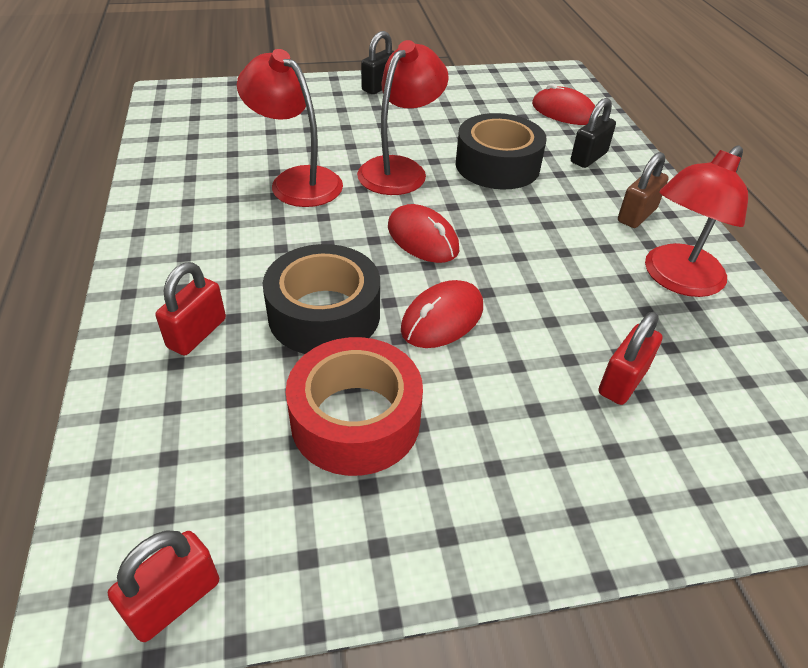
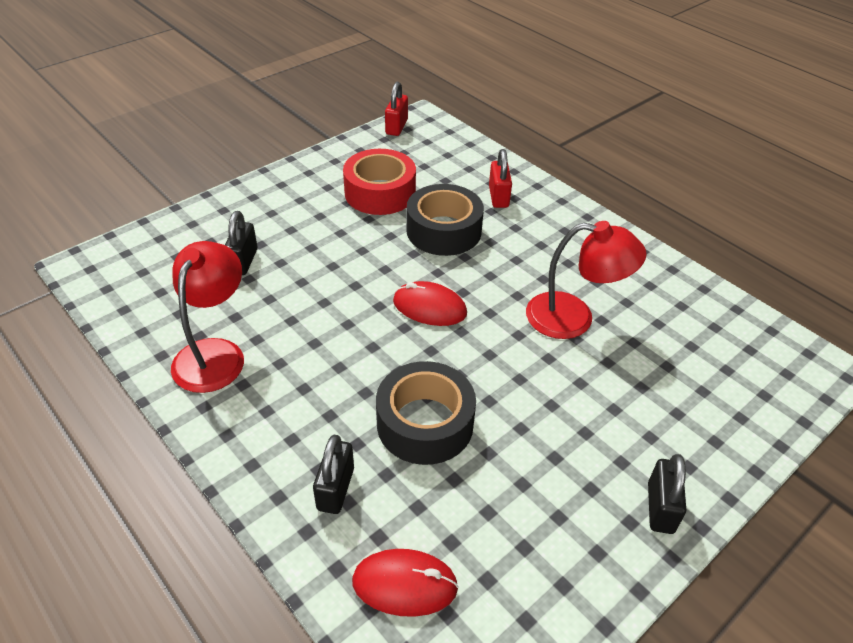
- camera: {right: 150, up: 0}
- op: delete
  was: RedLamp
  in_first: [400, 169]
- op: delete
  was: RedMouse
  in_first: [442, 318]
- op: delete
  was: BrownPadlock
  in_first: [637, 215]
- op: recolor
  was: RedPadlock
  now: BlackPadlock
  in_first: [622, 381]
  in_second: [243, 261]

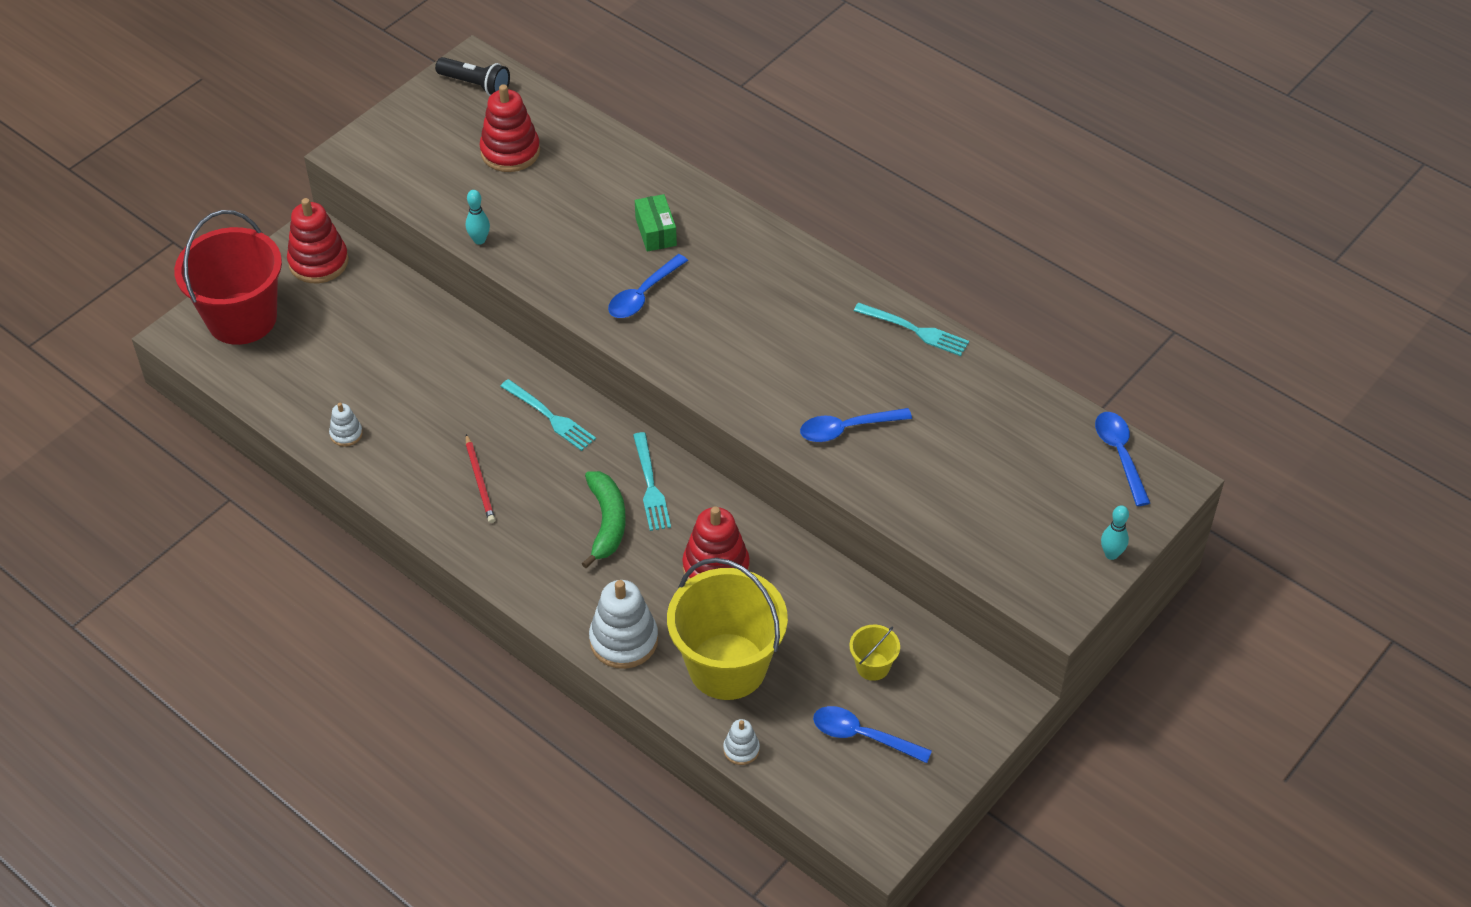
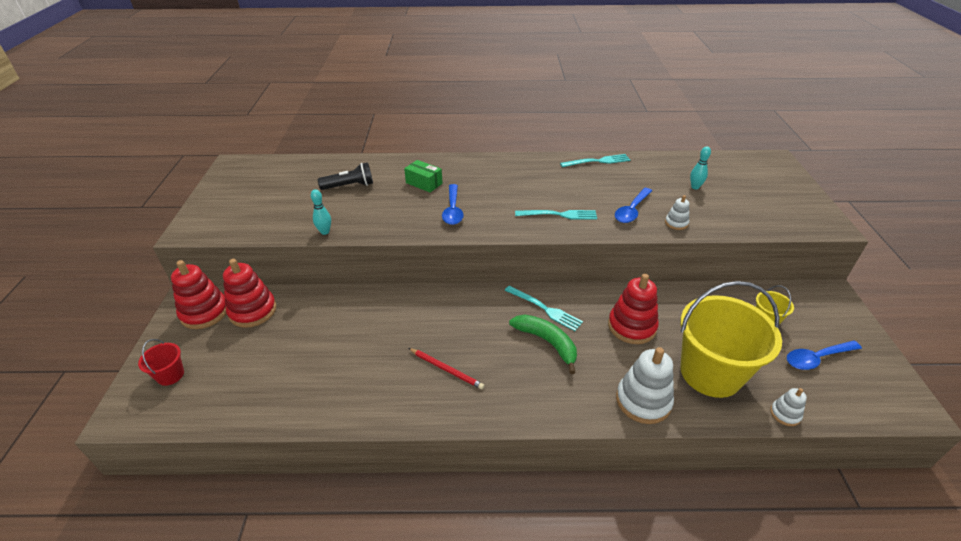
- camera: {right: -40, up: -10}
- op: delete
  was: BlueSpoon
  in_first: [1120, 455]
- op: move
  was: WhiteStackingToy
  in_first: [346, 434]
  in_second: [676, 223]
- op: move
  was: BlackFlashlight
  in_first: [475, 85]
  in_second: [349, 186]
- op: move
  was: RedStackingToy
  in_first: [510, 152]
  in_second: [253, 311]
- op: move
  was: TurquoiseFork
  in_first: [551, 417]
  in_second: [559, 215]
- op: move
  was: TurquoiseBowlingPin
  in_first: [1111, 554]
  in_second: [695, 187]
- op: resize
  was: RedBucket
  in_first: [242, 318]
  in_second: [170, 375]
  ratio: 0.43

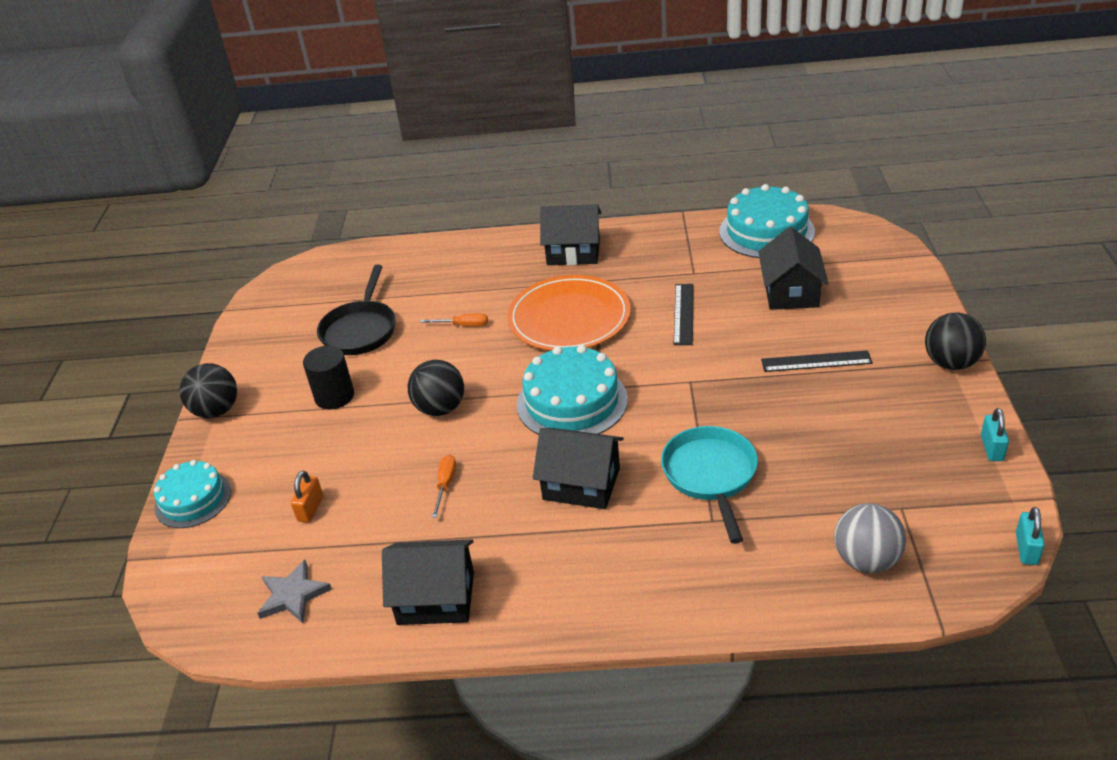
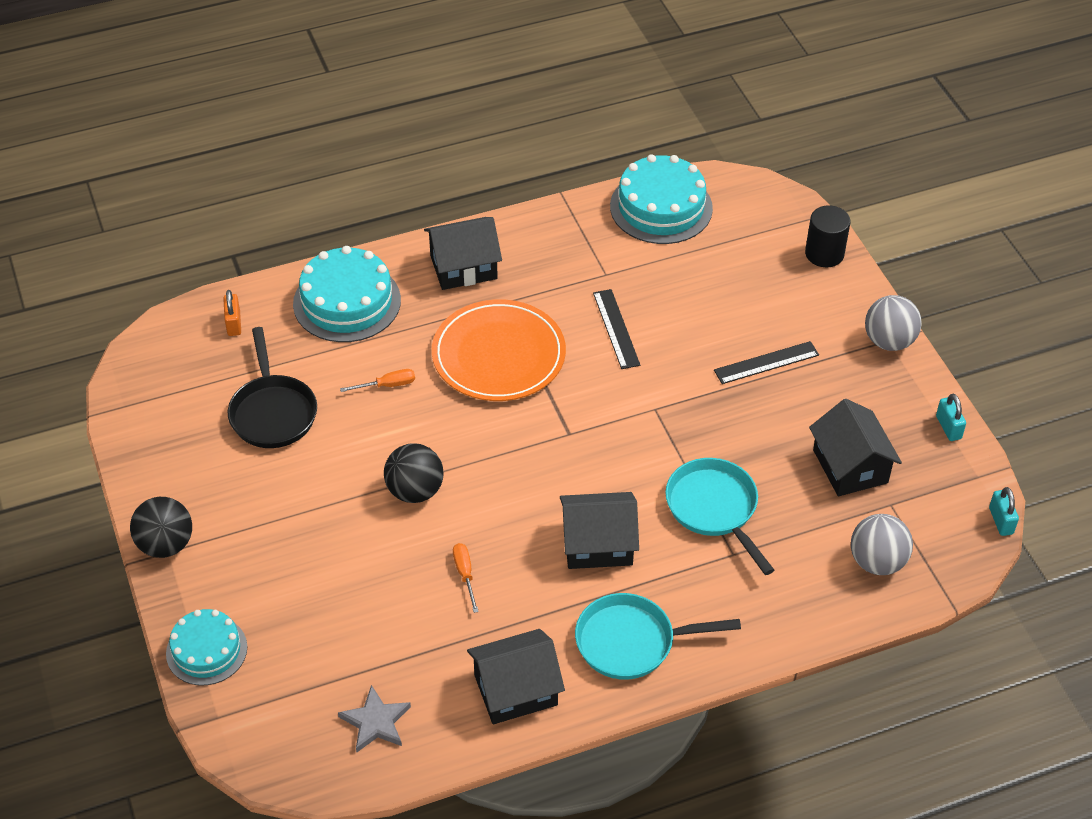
- camera: {right: -25, up: 10}
- op: insert
  now: TurquoisePan
  in_second: [631, 642]
- op: move
  was: OrangePadlock
  in_first: [310, 508]
  in_second: [234, 323]
- op: move
  was: BlackCylinder
  in_first: [334, 396]
  in_second: [824, 254]
- op: move
  was: TurquoiseCake
  in_first: [572, 402]
  in_second: [347, 302]
- op: move
  was: BlackHouse
  in_first: [790, 292]
  in_second: [850, 466]
- op: recolor
  was: BlackBall
  now: GreyBall
  in_first: [950, 363]
  in_second: [889, 341]

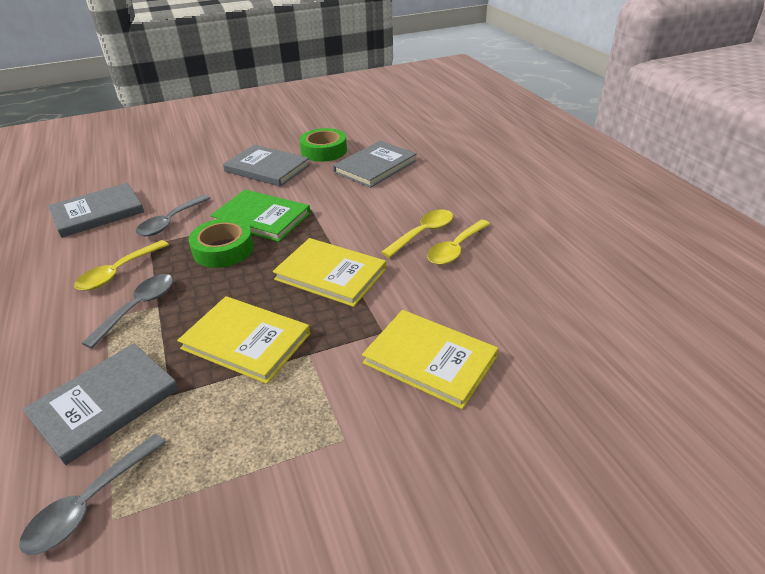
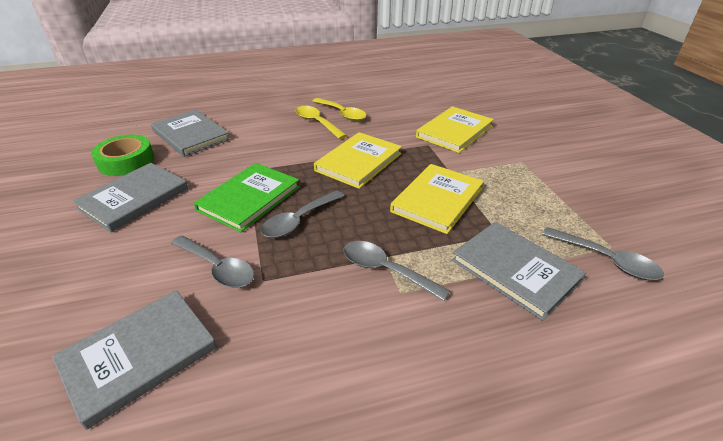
- camera: {right: -85, up: 0}
- op: delete
  was: YellowSpoon
  in_first: [118, 272]
- op: replace
  was: GreenTape
  now: GreySpoon
  in_first: [223, 249]
  in_second: [299, 220]
- op: rotate
  was: GreyBook
  in_first: [98, 213]
  in_second: [139, 356]
  clockwise: 75

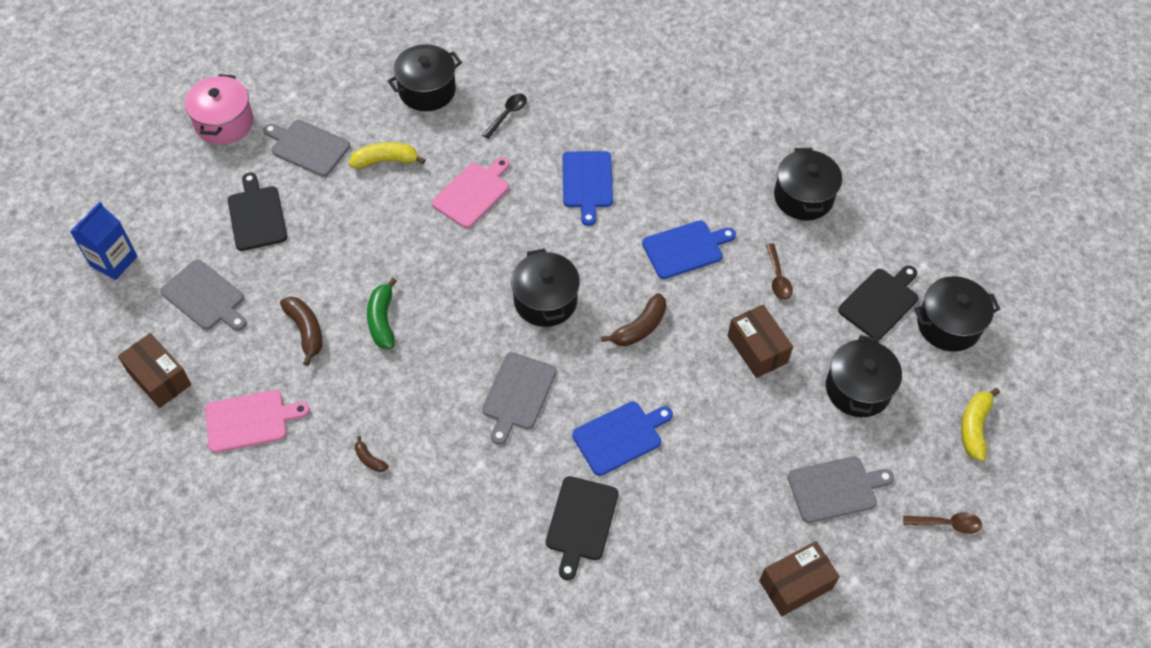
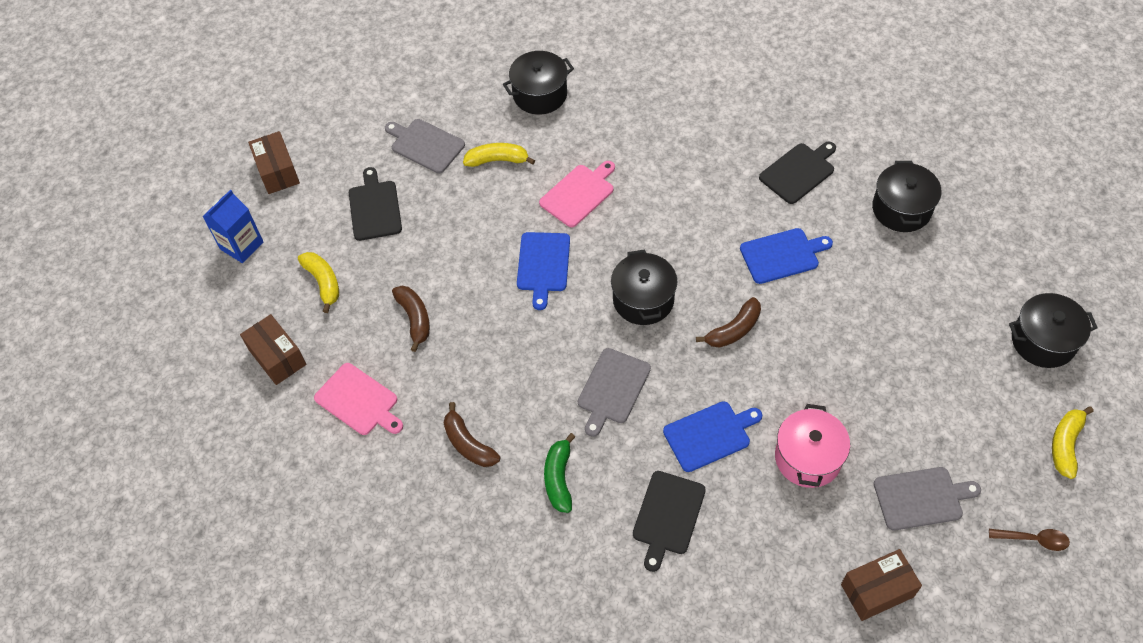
- camera: {right: 10, up: 0}
- op: delete
  was: BlackSpoon
  in_first: [507, 114]
- op: delete
  was: BrownSpoon
  in_first: [778, 278]
- op: delete
  was: BlackPot
  in_first: [858, 389]
- op: move
  was: PinkPot
  in_first: [224, 123]
  in_second: [808, 458]
- op: move
  was: GreenBanana
  in_first: [382, 320]
  in_second: [559, 478]
- op: move
  was: BlueCuttingBoard
  in_first: [587, 183]
  in_second: [543, 265]
- op: move
  was: BrownBox
  in_first: [757, 349]
  in_second: [278, 171]
- op: move
  was: BlackCuttingBoard
  in_first: [880, 302]
  in_second: [799, 172]
- op: replace
  was: GreyCuttingBoard
  now: YellowBanana
  in_first: [205, 297]
  in_second: [323, 283]
- op: rotate
  was: PinkCuttingBoard
  in_first: [250, 420]
  in_second: [359, 401]
  clockwise: 45
- op: resize
  was: BrownBanana
  in_first: [369, 459]
  in_second: [468, 443]
  ratio: 1.81

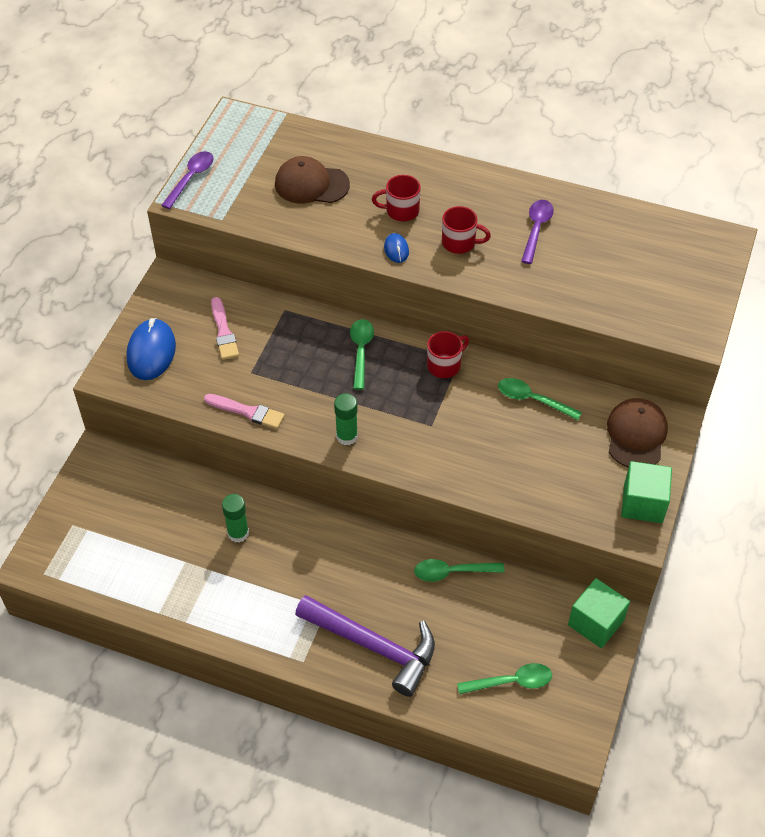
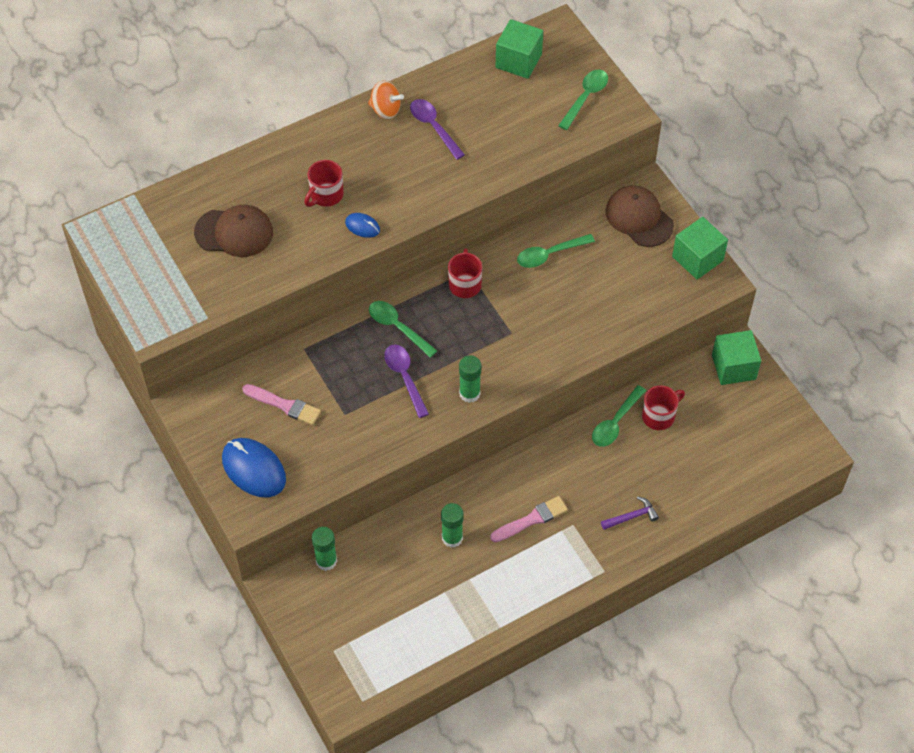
- camera: {right: -50, up: 5}
- op: insert
  now: GreenGlueStick
  in_second: [326, 561]
- op: insert
  now: OrangeSpinningTop
  in_second: [385, 110]
- op: insert
  now: GreenCube
  in_second: [518, 61]
- op: move
  was: PurpleSpoon
  in_first: [191, 179]
  in_second: [405, 377]
- op: move
  was: PinkBrush
  in_first: [247, 412]
  in_second: [531, 519]
- op: move
  was: RedMug
  in_first: [460, 243]
  in_second: [659, 416]
- op: move
  was: GreenSpoon
  in_first: [511, 682]
  in_second: [585, 98]
- op: rotate
  was: BrownCap
  in_first: [311, 184]
  in_second: [234, 232]
  clockwise: -135
- op: resize
  was: PurpleHammer
  in_first: [373, 646]
  in_second: [631, 516]
  ratio: 0.42

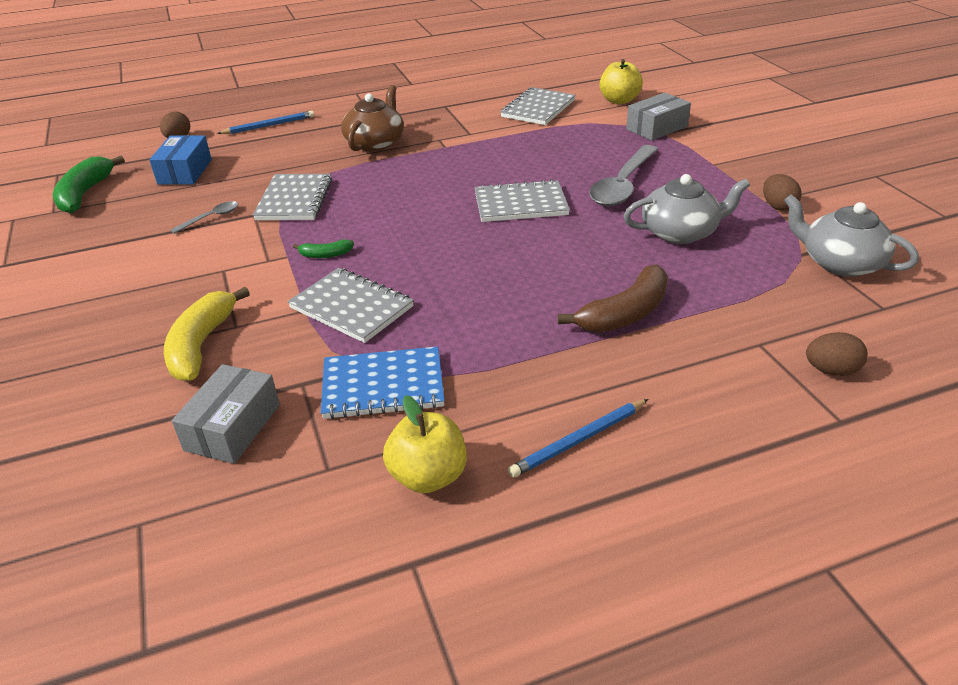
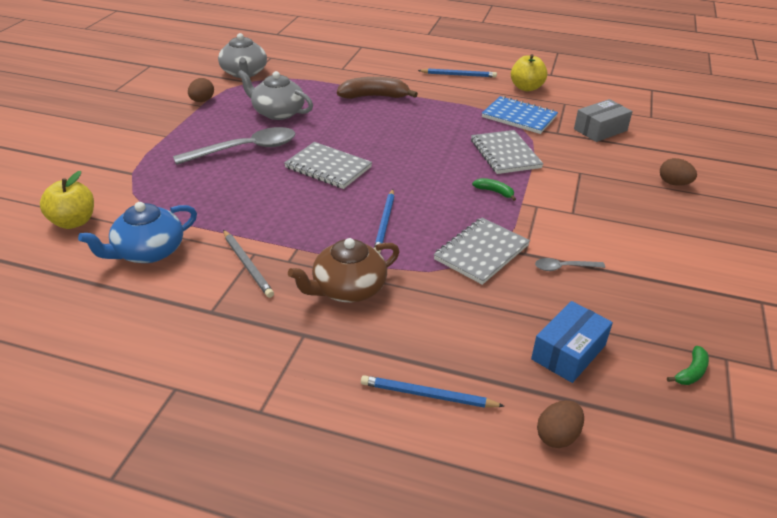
- camera: {right: -145, up: 0}
- op: delete
  was: YellowBanana
  in_first: [201, 345]
- op: delete
  was: GreyBox
  in_first: [656, 128]
- op: insert
  now: GreyPencil
  in_second: [247, 265]
- op: insert
  now: BluePencil
  in_second: [385, 223]
- op: move
  was: BrownEgg
  in_first: [831, 370]
  in_second: [674, 183]
- op: replace
  was: GreyNotebook
  now: BlueTeapot
  in_first: [538, 109]
  in_second: [148, 252]
- op: resize
  was: GreenBanana
  in_first: [85, 194]
  in_second: [691, 372]
  ratio: 0.5

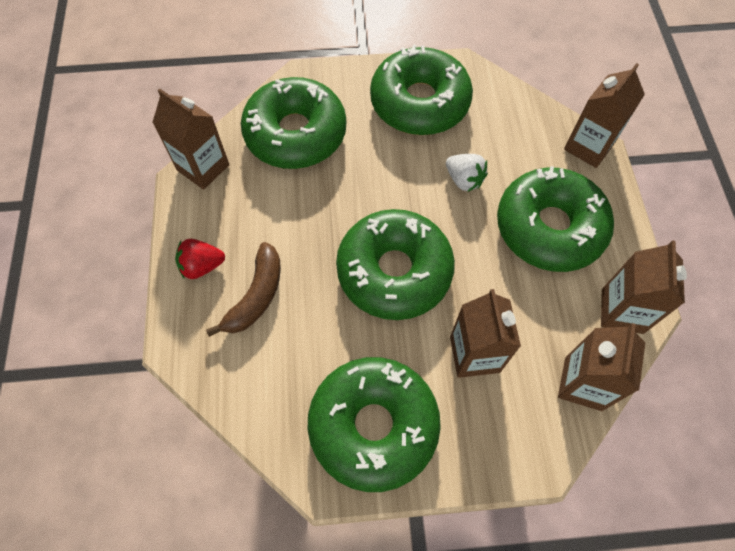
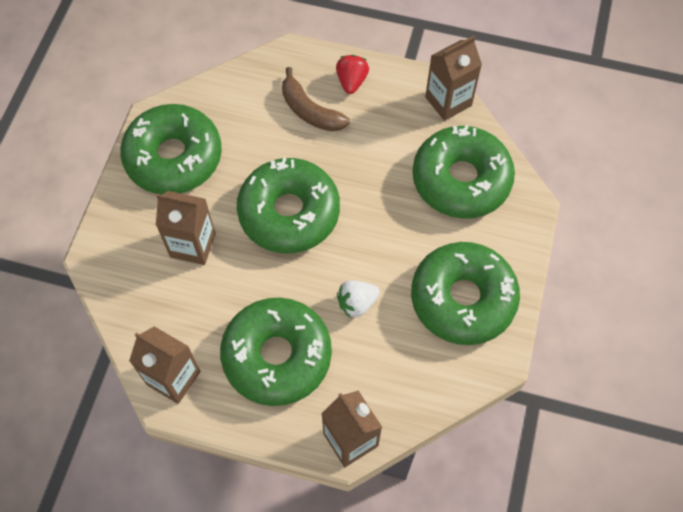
- camera: {right: 110, up: 0}
- op: delete
  was: BrownCarton
  in_first: [583, 383]

